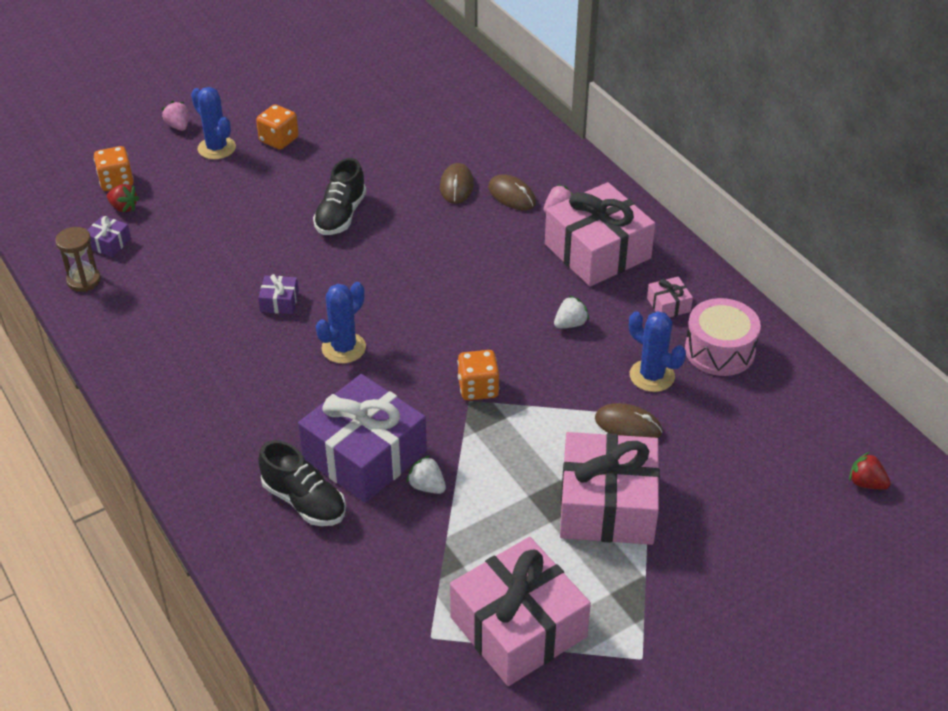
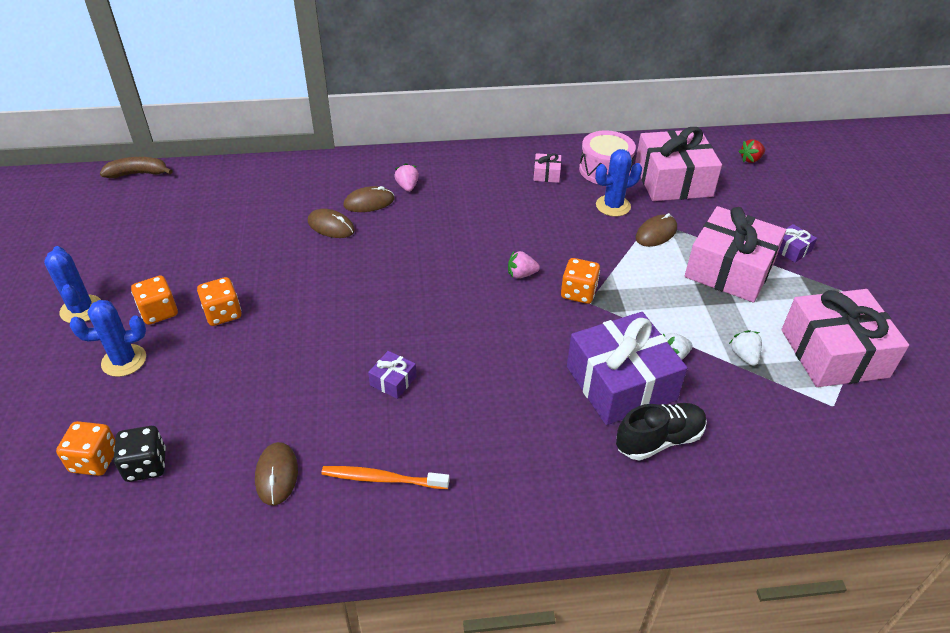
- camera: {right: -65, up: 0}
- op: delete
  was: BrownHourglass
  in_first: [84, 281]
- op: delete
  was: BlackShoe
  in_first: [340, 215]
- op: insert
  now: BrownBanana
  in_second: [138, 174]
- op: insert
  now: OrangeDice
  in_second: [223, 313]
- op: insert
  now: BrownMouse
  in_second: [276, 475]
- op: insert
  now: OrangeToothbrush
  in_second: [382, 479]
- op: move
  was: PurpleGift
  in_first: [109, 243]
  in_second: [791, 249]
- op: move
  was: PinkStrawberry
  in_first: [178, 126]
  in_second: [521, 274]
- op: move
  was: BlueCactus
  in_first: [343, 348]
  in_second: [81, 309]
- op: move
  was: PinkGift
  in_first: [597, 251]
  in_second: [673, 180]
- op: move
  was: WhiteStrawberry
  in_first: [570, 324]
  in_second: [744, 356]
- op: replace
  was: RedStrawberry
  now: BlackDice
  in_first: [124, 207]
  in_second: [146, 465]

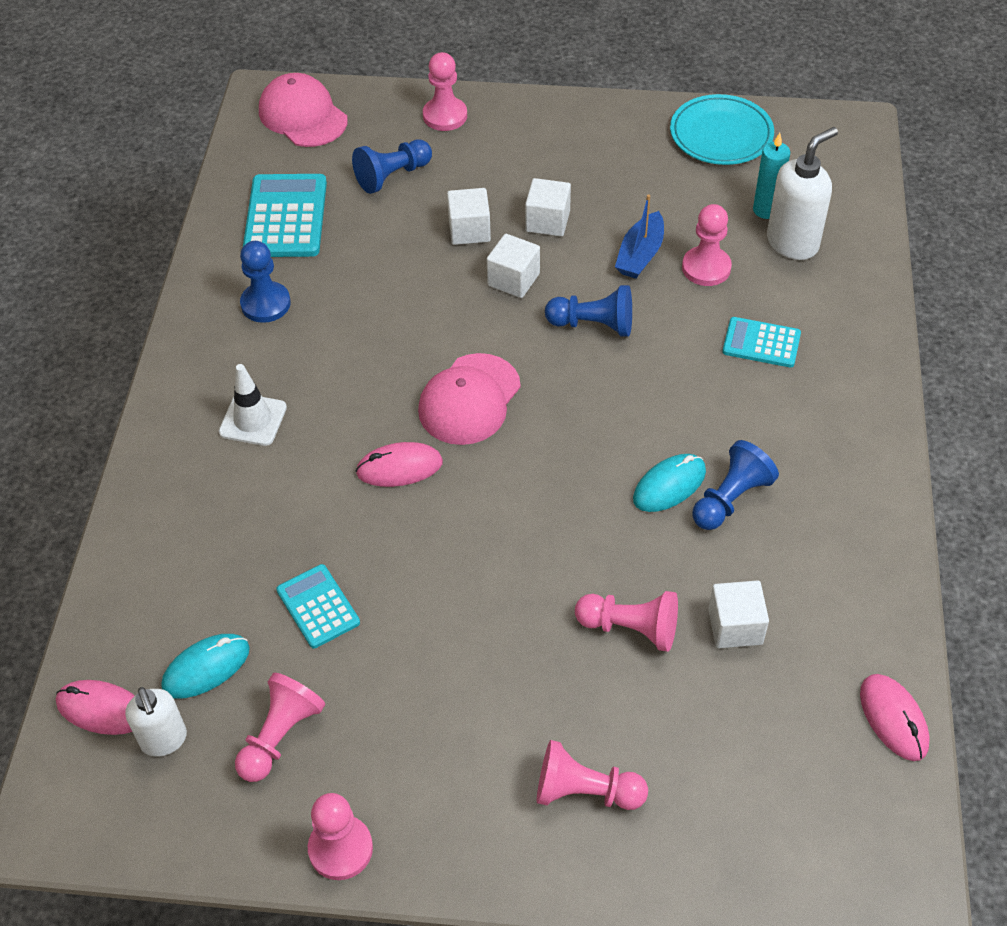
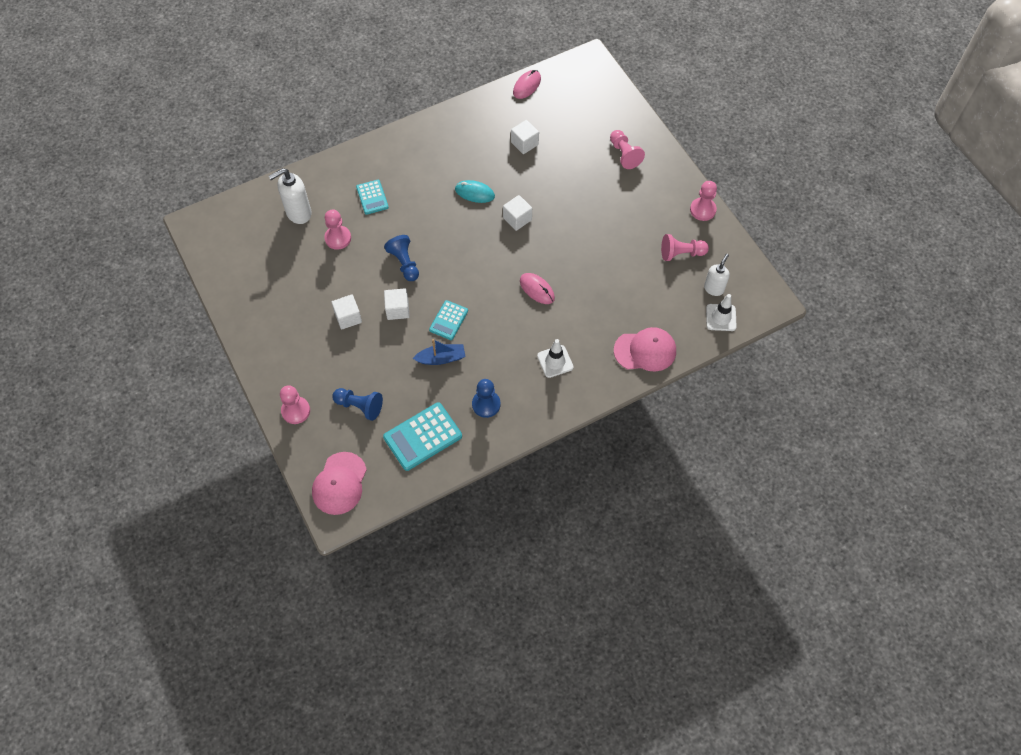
- camera: {right: -125, up: 10}
- op: delete
  was: TurquoiseMouse
  in_first: [206, 668]
- op: delete
  was: PinkPawn
  in_first: [630, 628]
- op: delete
  was: TurquoisePlate
  in_first: [721, 135]
- op: delete
  was: BluePawn
  in_first: [730, 499]
- op: delete
  was: TurquoiseCandle
  in_first: [766, 210]
- op: move
  was: TurquoiseCalculator
  in_first: [318, 606]
  in_second: [448, 320]
- op: move
  was: PinkCap
  in_first: [469, 400]
  in_second: [645, 351]
- op: move
  was: WhiteCube
  in_first: [469, 230]
  in_second: [517, 219]
- op: move
  was: BlueBoat
  in_first: [640, 255]
  in_second: [441, 358]
- op: replace
  was: PinkMouse
  now: WhiteTrafficCone
  in_first: [102, 709]
  in_second: [721, 317]
- op: rotate
  was: WhiteSoapDispenser
  in_first: [793, 243]
  in_second: [298, 213]
  clockwise: -45

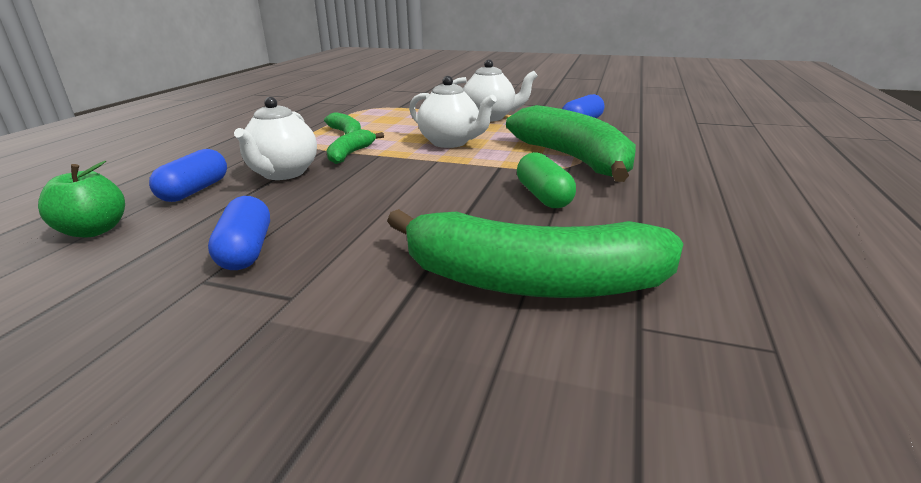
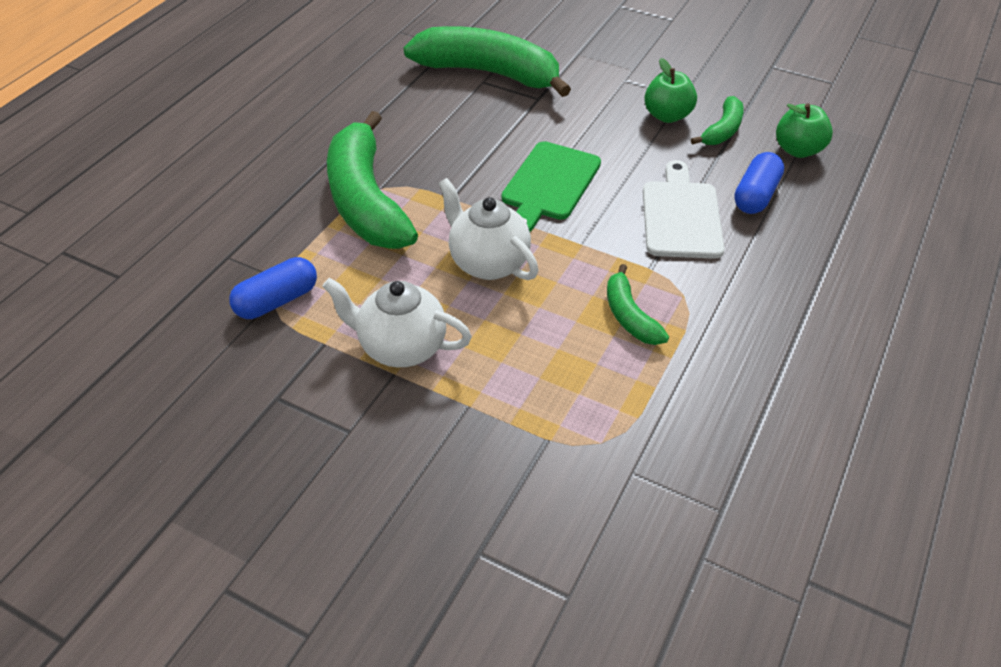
- camera: {right: -170, up: 20}
- op: delete
  was: GreenCapsule
  in_first: [543, 196]
- op: insert
  now: GreenCuttingBoard
  in_second: [549, 184]
- op: move
  was: GreenBanana
  in_first: [350, 154]
  in_second: [722, 130]
- op: replace
  was: BlueCapsule
  now: GreenApple
  in_first: [246, 251]
  in_second: [667, 116]
- op: replace
  was: WhiteTeapot
  now: WhiteCuttingBoard
  in_first: [283, 173]
  in_second: [681, 216]

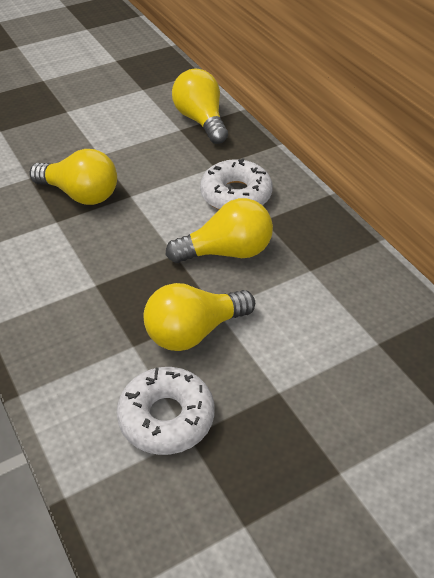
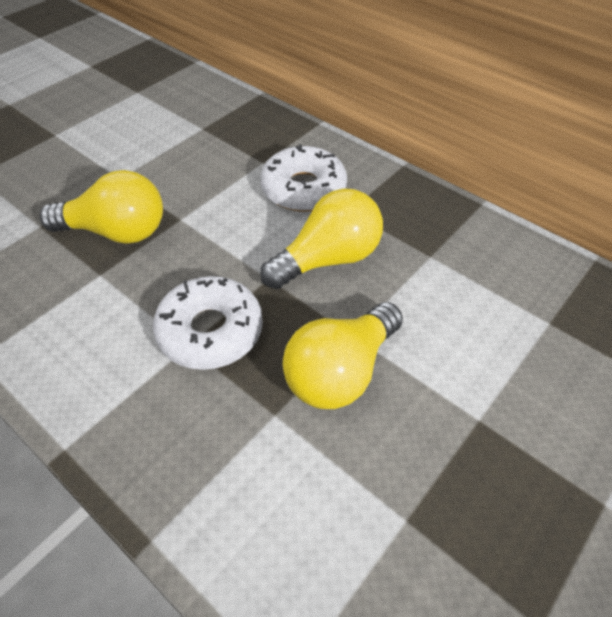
- camera: {right: -20, up: 5}
- op: delete
  was: YellowLightBulb
  in_first: [201, 121]
- op: move
  was: WhiteDonut
  in_first: [166, 417]
  in_second: [210, 331]

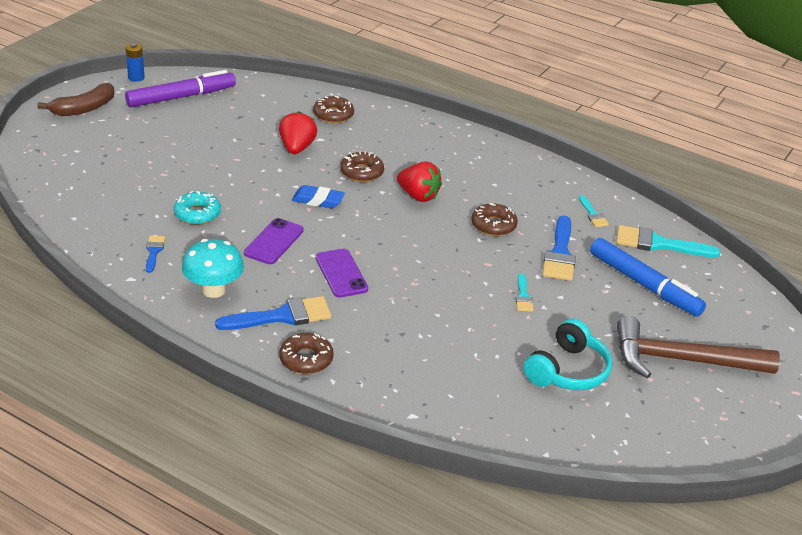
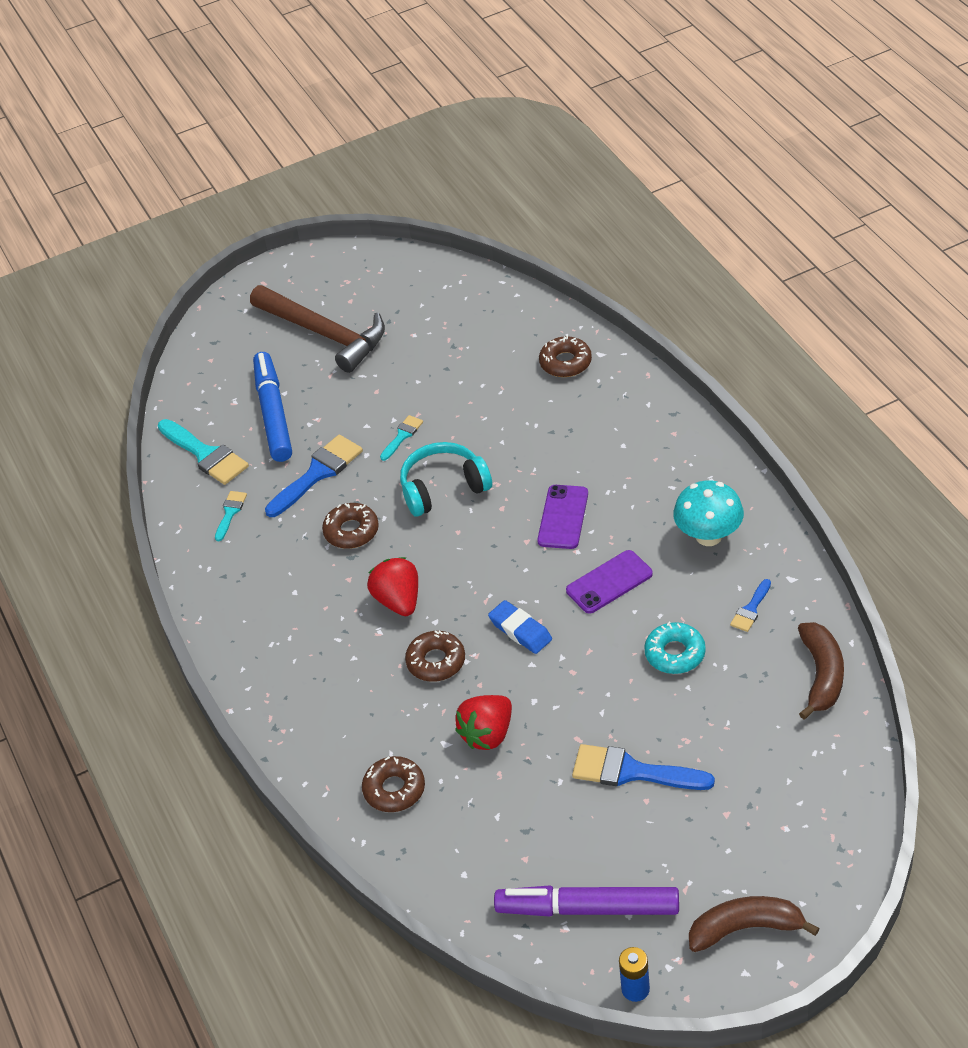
- camera: {right: -140, up: 10}
- op: insert
  now: BrownBanana
  in_second: [821, 675]
- op: move
  was: BlueBrush
  in_first: [282, 316]
  in_second: [632, 771]
- op: move
  was: BrownDonut
  in_first: [306, 359]
  in_second: [565, 362]
- op: move
  was: TurquoiseHeadphones
  in_first: [568, 371]
  in_second: [443, 488]

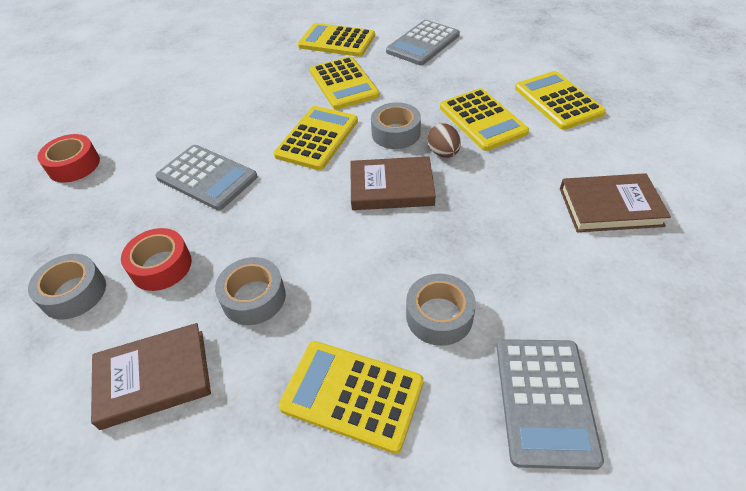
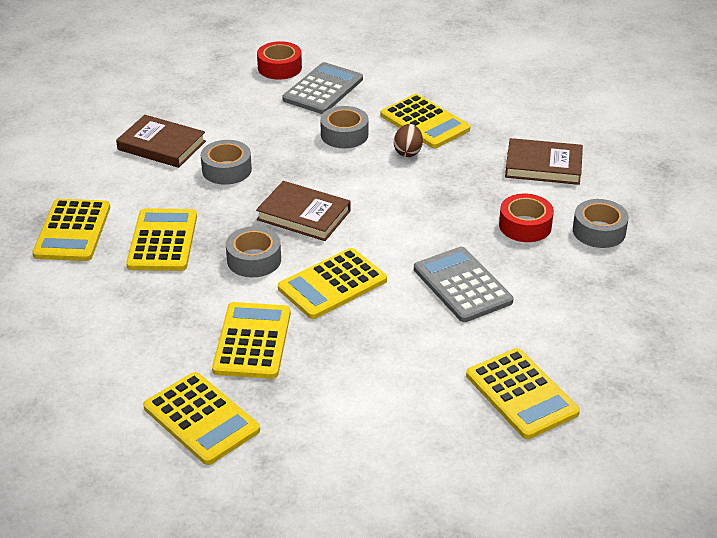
- camera: {right: -155, up: -10}
- op: delete
  was: GreyCalculator
  in_first: [423, 43]
- op: insert
  now: YellowCalculator
  in_second: [521, 394]
- op: move
  was: RedTape
  in_first: [74, 165]
  in_second: [279, 68]
- op: move
  was: GreyTape
  in_first: [254, 297]
  in_second: [226, 170]
- op: move
  was: BrownEgg
  in_first: [443, 153]
  in_second: [408, 152]

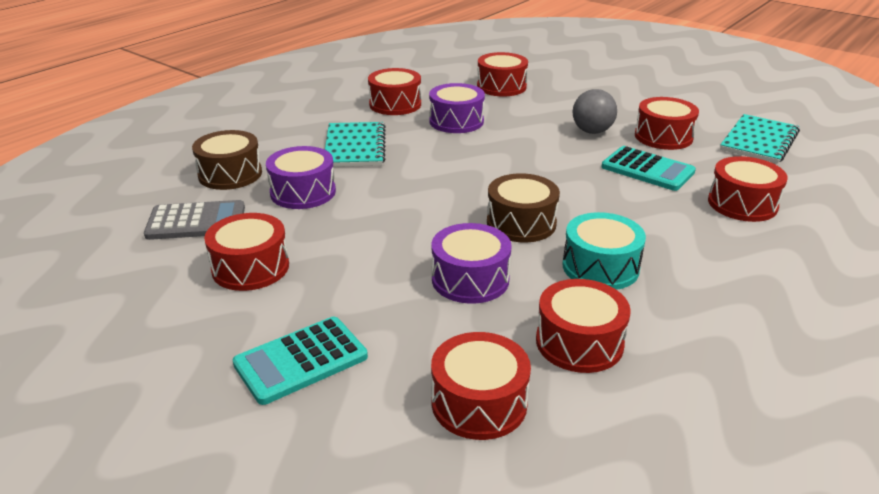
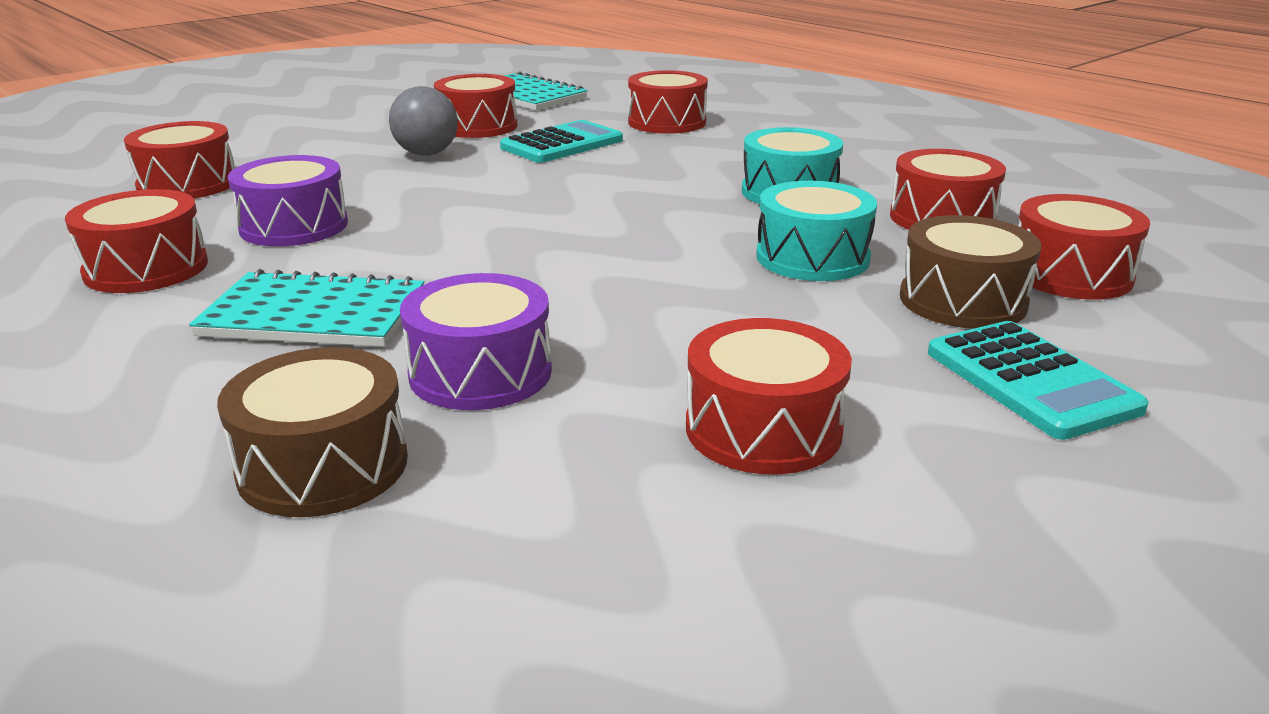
- camera: {right: -80, up: -5}
- op: delete
  was: GreyCalculator
  in_first: [196, 221]
- op: move
  was: BrownDrum
  in_first: [521, 223]
  in_second: [962, 300]
- op: recolor
  was: PurpleDrum
  now: TurquoiseDrum
  in_first: [470, 279]
  in_second: [812, 258]

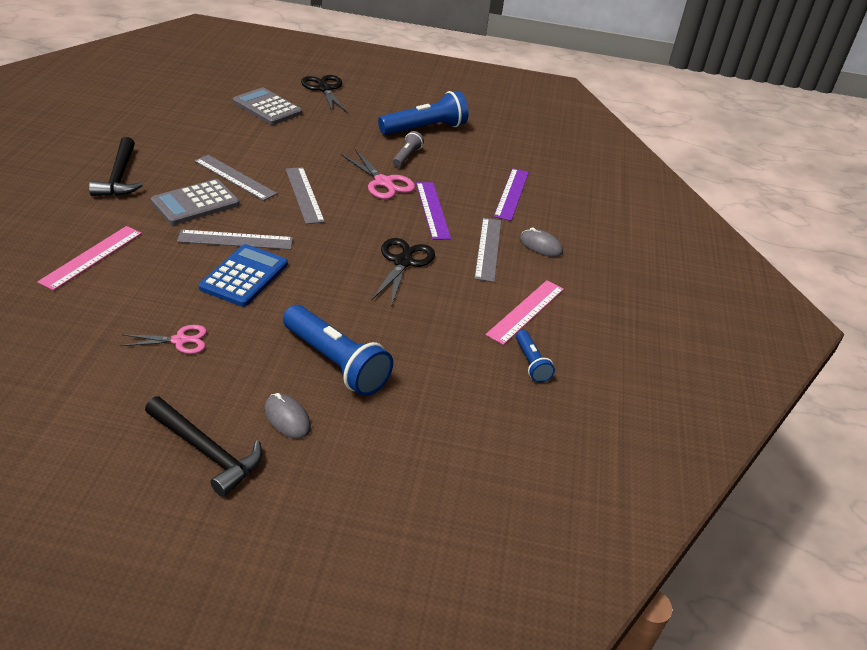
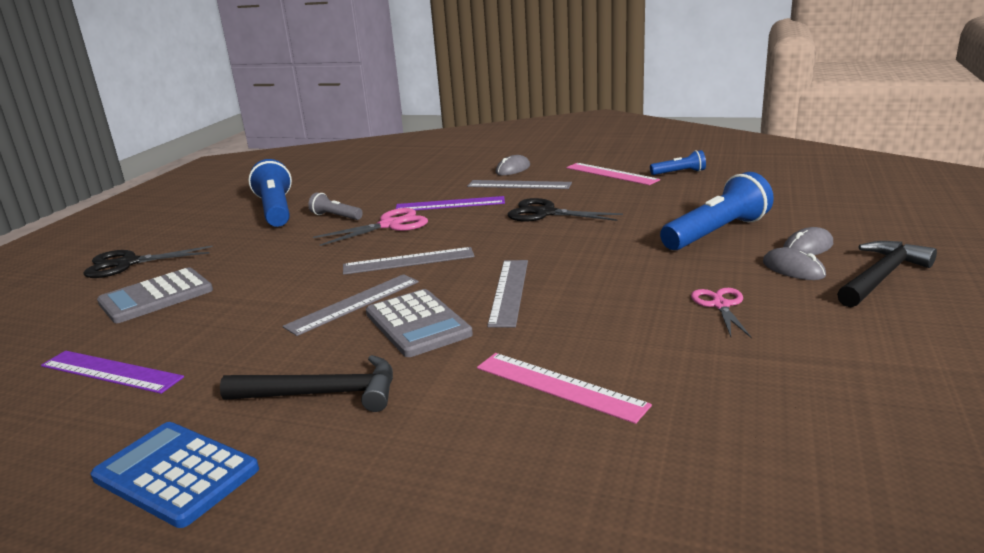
- camera: {right: -75, up: -15}
- op: insert
  now: GreyMouse
  in_second: [793, 269]
- op: move
  was: BlueCalculator
  in_first: [244, 276]
  in_second: [176, 474]
- op: move
  was: PurpleRuler
  in_first: [512, 194]
  in_second: [111, 371]

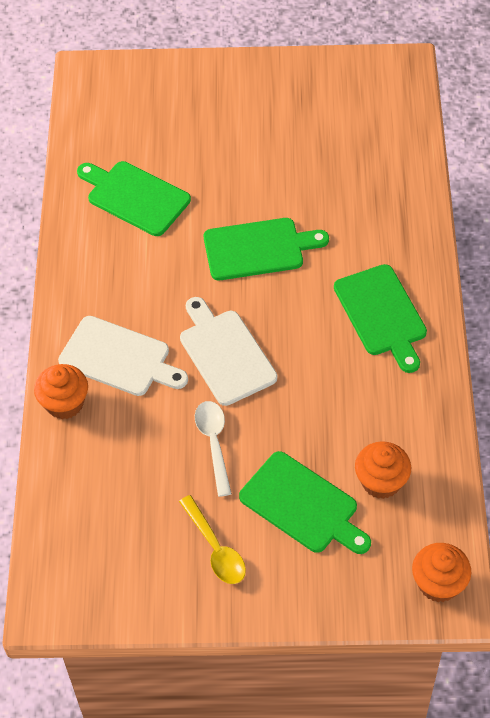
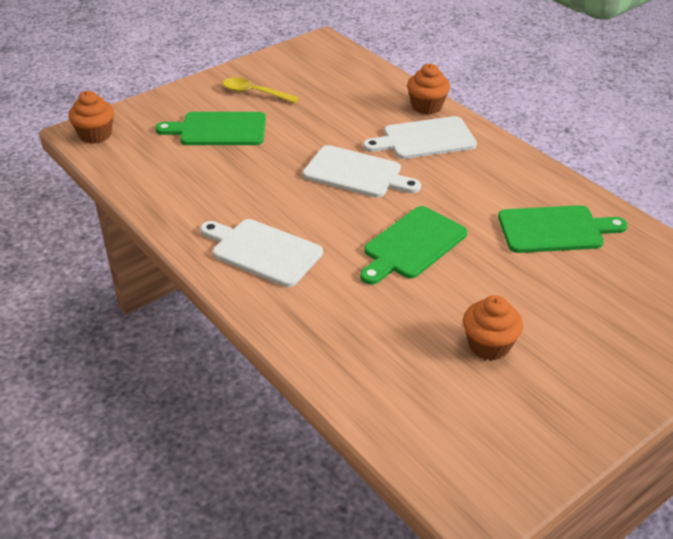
- camera: {right: 140, up: -15}
- op: delete
  was: WhiteSpoon
  in_first: [214, 443]
- op: move
  was: OrangeCupcake
  in_first: [381, 481]
  in_second: [489, 345]
- op: recolor
  was: GreenCuttingBoard
  now: WhiteCuttingBoard
  in_first: [382, 314]
  in_second: [263, 251]

